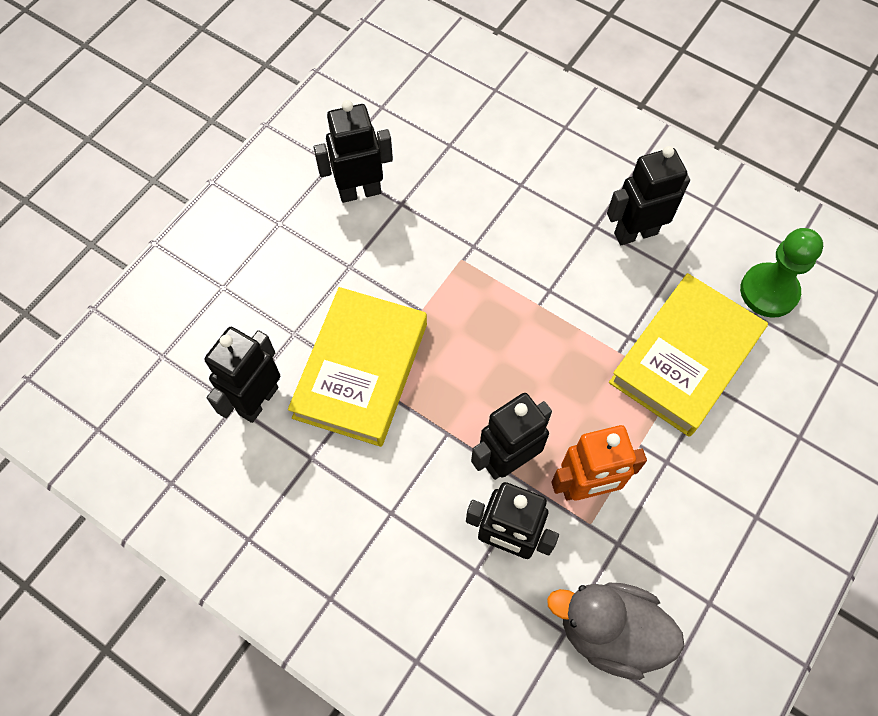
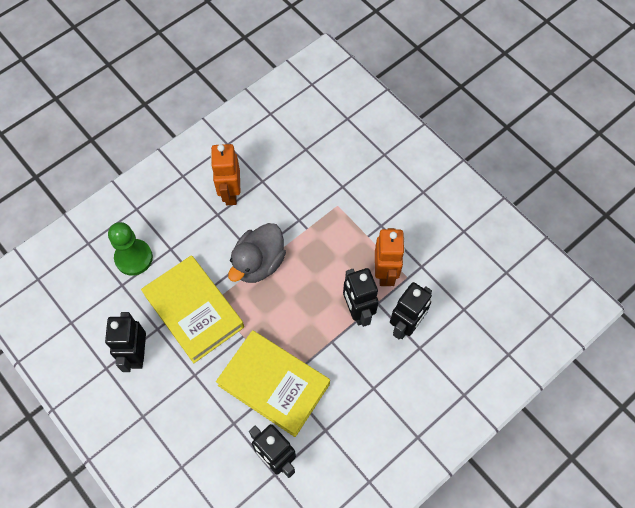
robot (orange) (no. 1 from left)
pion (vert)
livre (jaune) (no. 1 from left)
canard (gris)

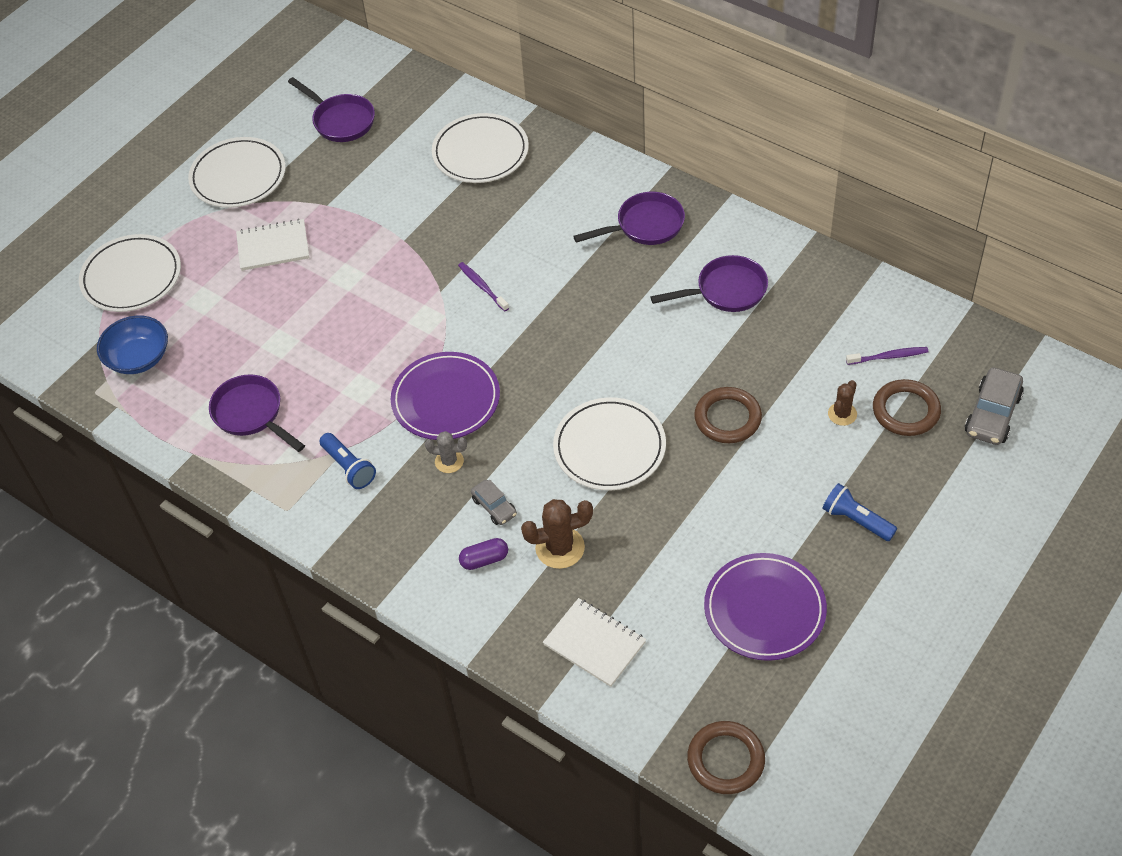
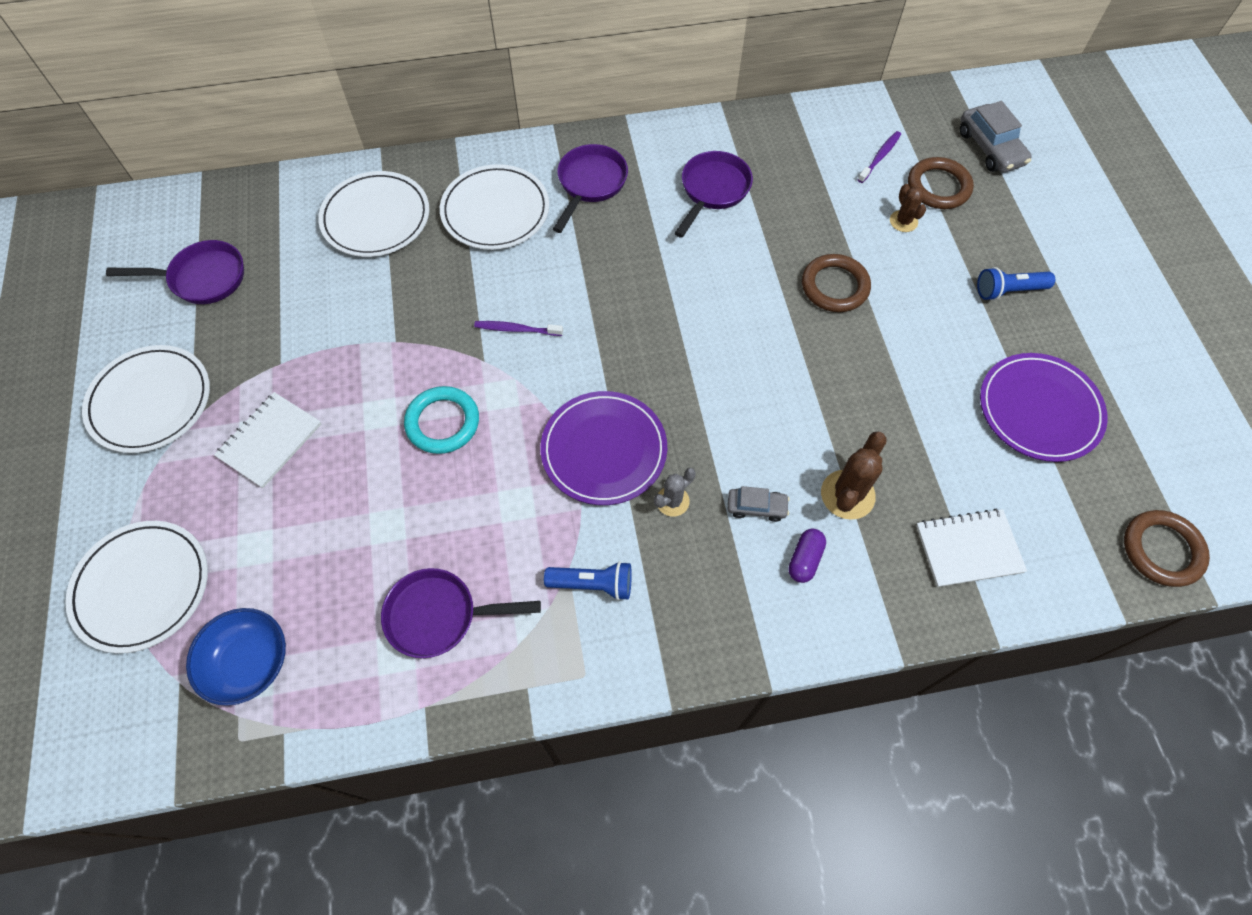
assiette (blanc) (no. 4 from left)
anneau (turquoise)

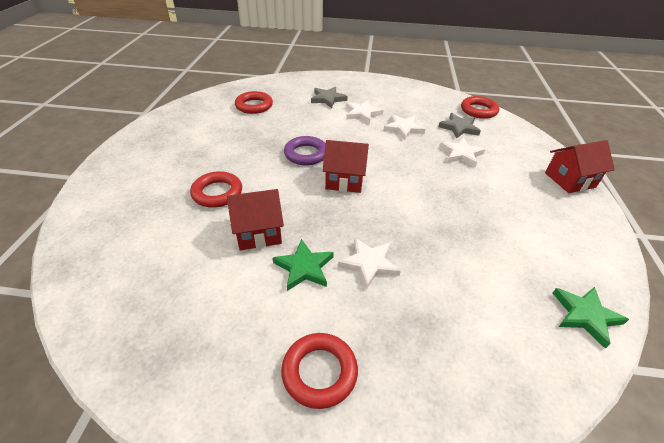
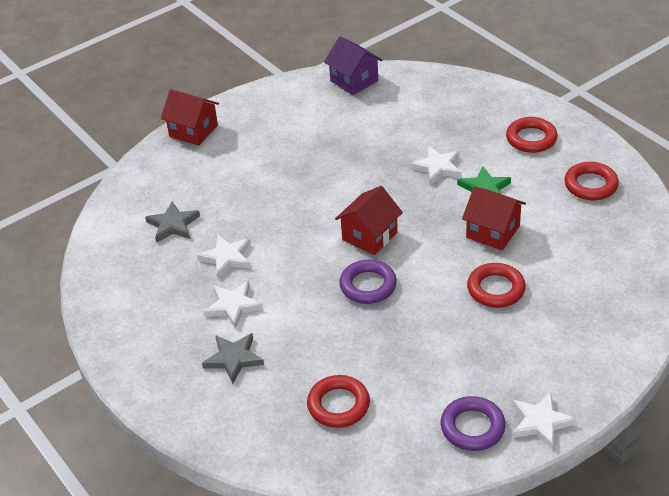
anneau (rouge) (no. 4 from left)
étoile (blanc) (no. 4 from left)
maison (rouge) (no. 2 from left)
maison (violet)
anneau (violet) (no. 2 from left)

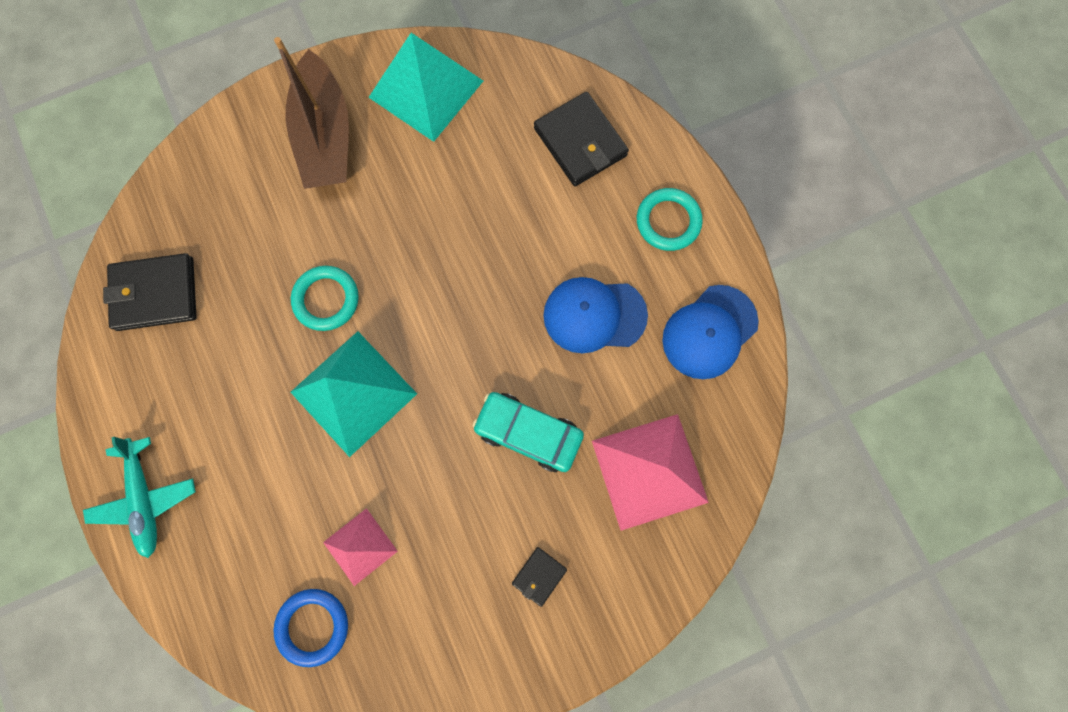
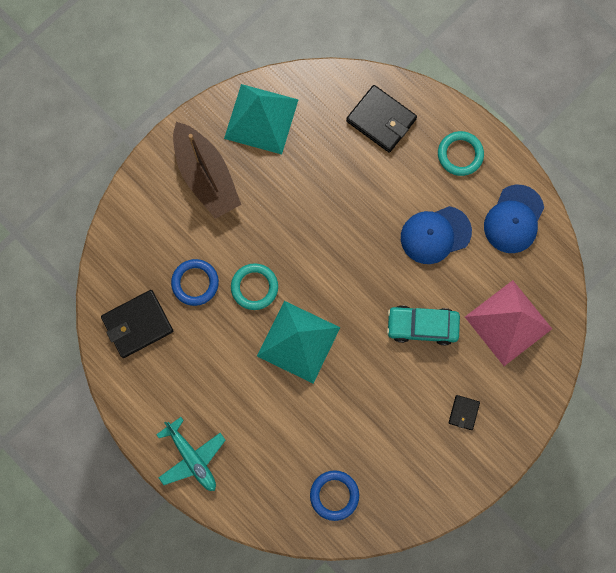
pyramide (rose) (no. 1 from left in the first image)
anneau (bleu) (no. 1 from left)

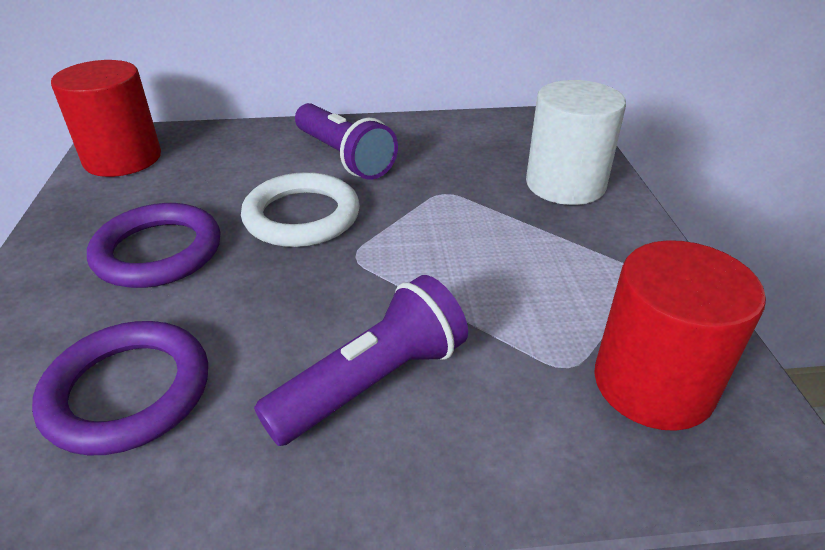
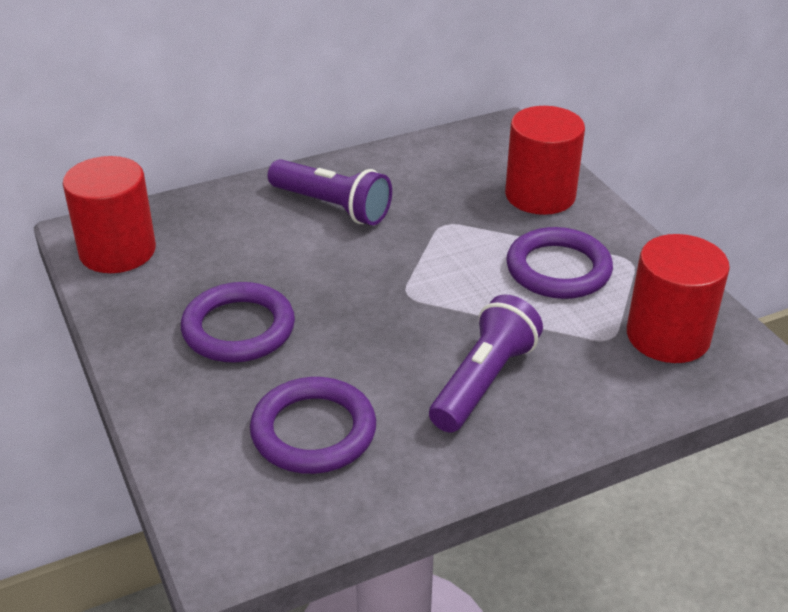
cylindre (rouge) (no. 2 from left)
anneau (blanc)
anneau (violet) (no. 3 from left)

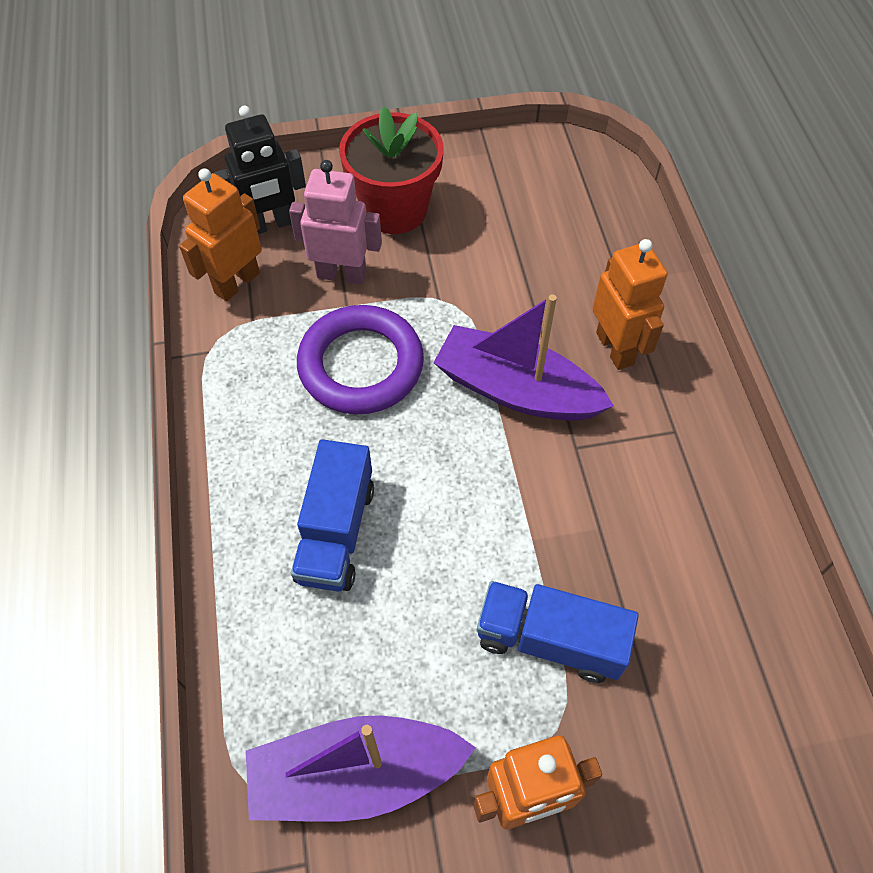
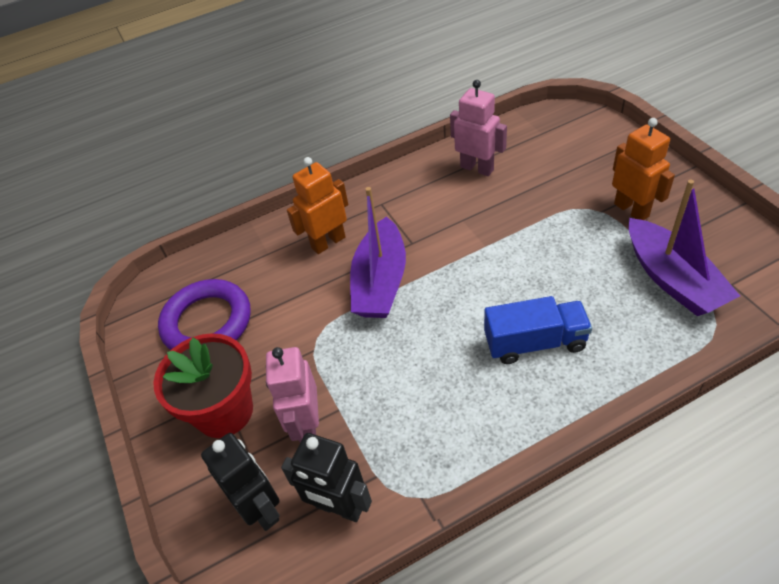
robot (noir) (no. 2 from left)
anneau (violet)
camion (bleu) (no. 2 from left in the first image)
robot (rose) (no. 2 from left)

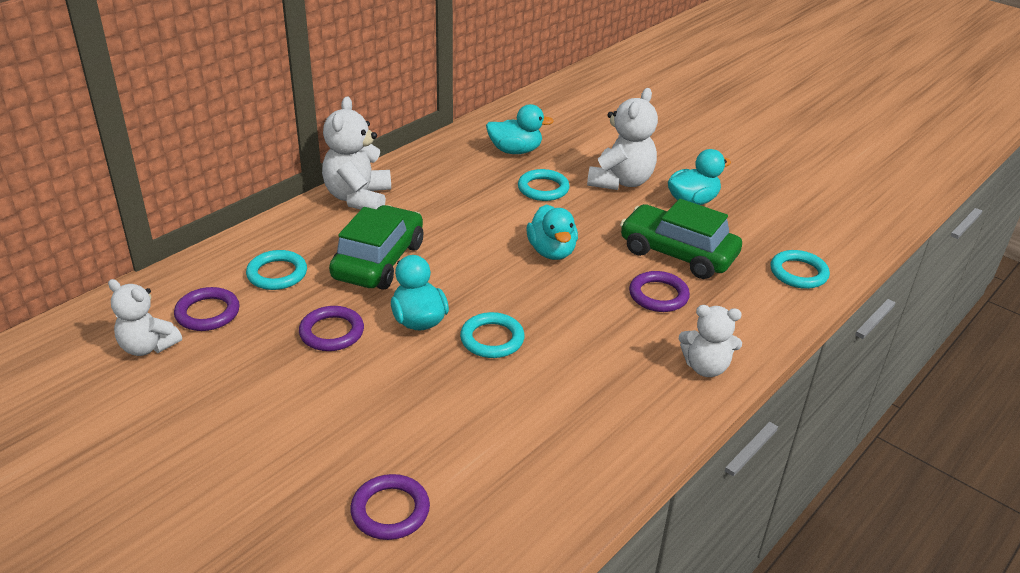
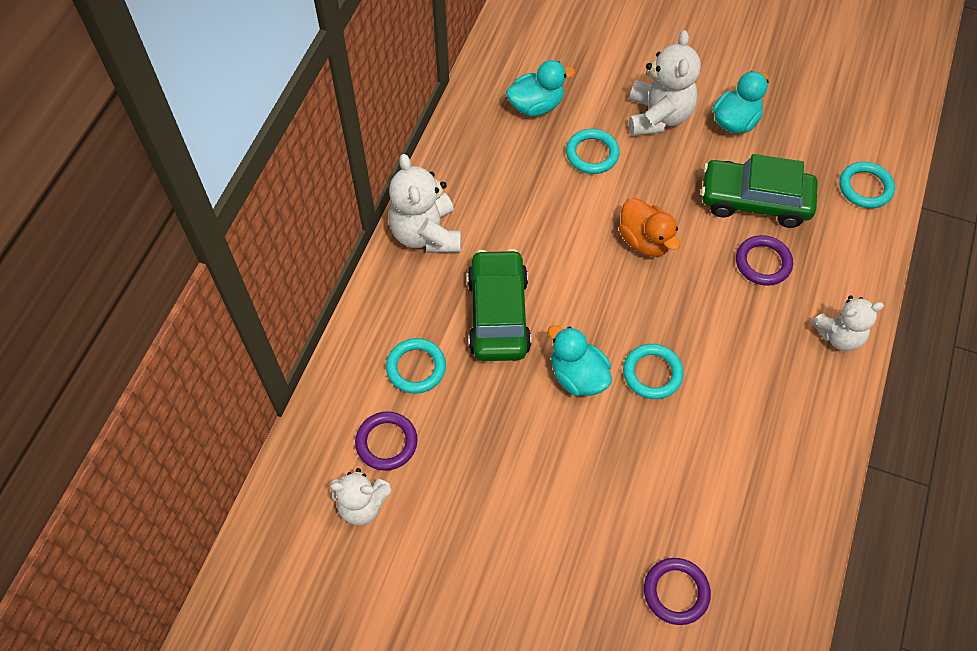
canard (orange)
anneau (violet) (no. 2 from left in the first image)

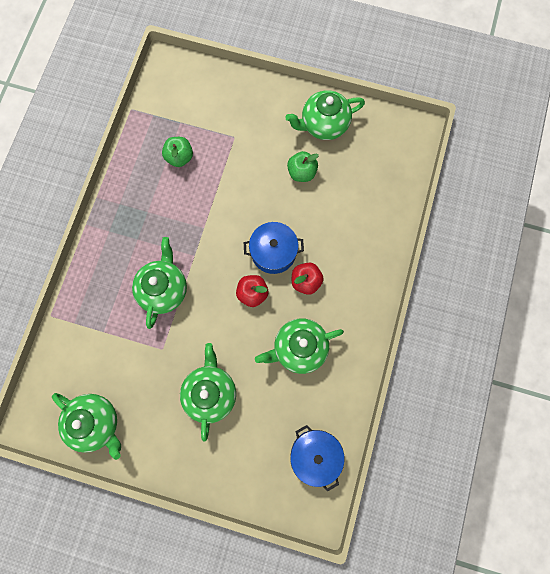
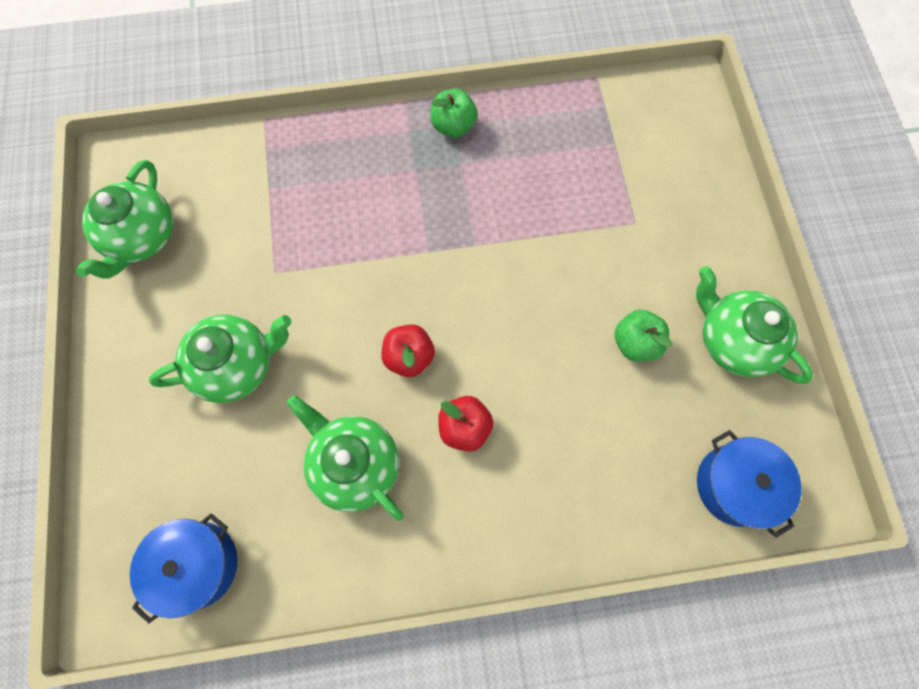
pomme (vert) (no. 1 from left)
marmite (bleu) (no. 2 from left)
théière (vert) (no. 2 from left in the first image)

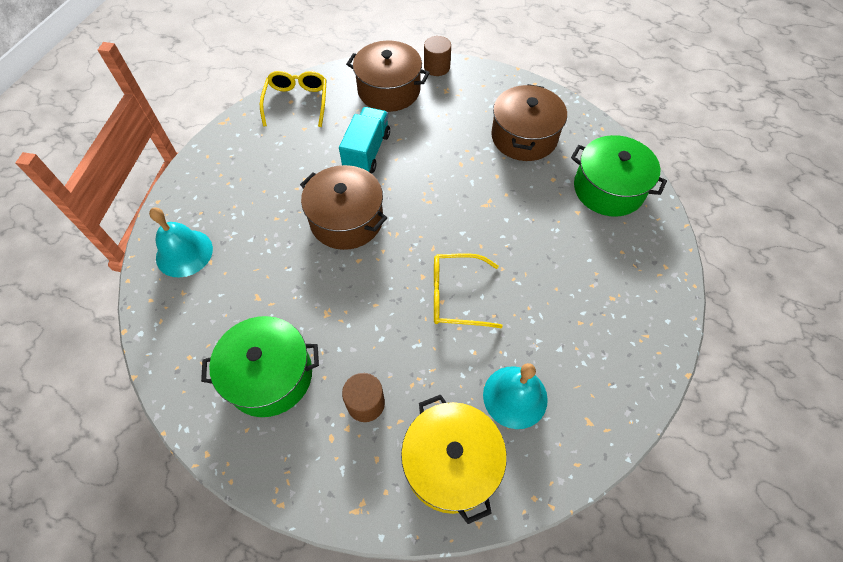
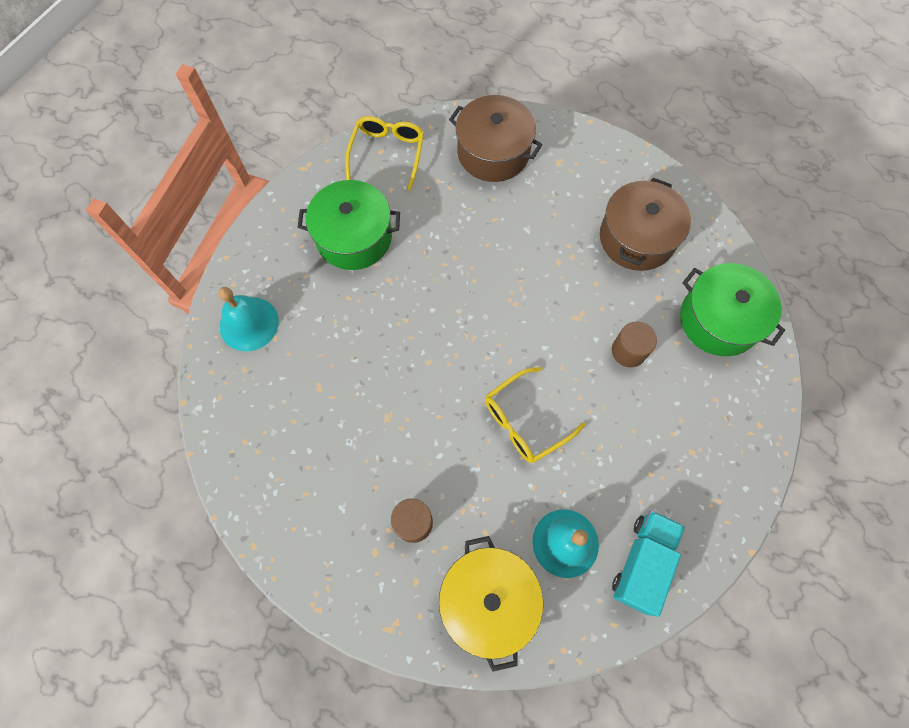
cylindre (marron) (no. 2 from left)
camion (turquoise)
marmite (marron) (no. 1 from left in the first image)
lunettes (jaune) (no. 2 from left)
marmite (vert) (no. 1 from left)

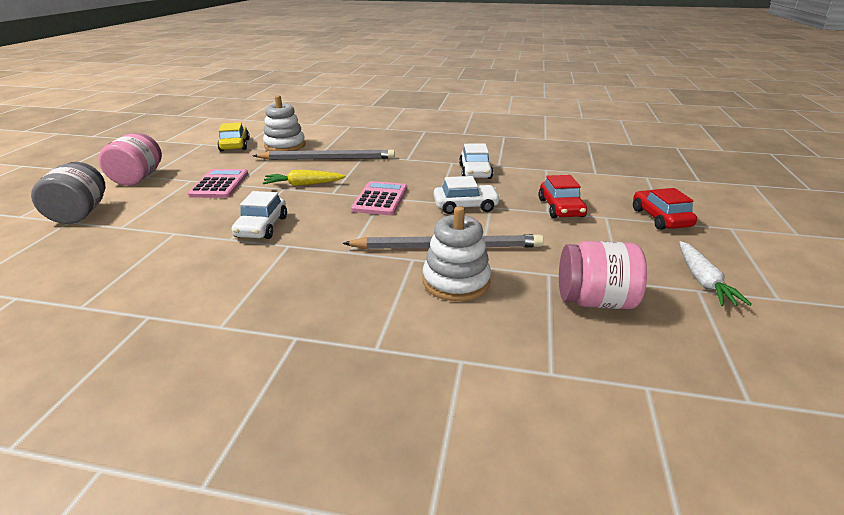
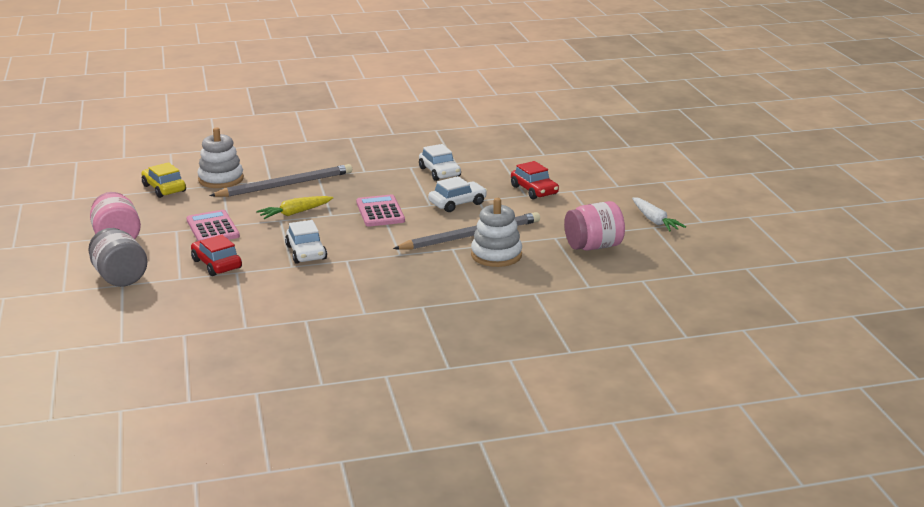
voiture (rouge) (no. 1 from left)

